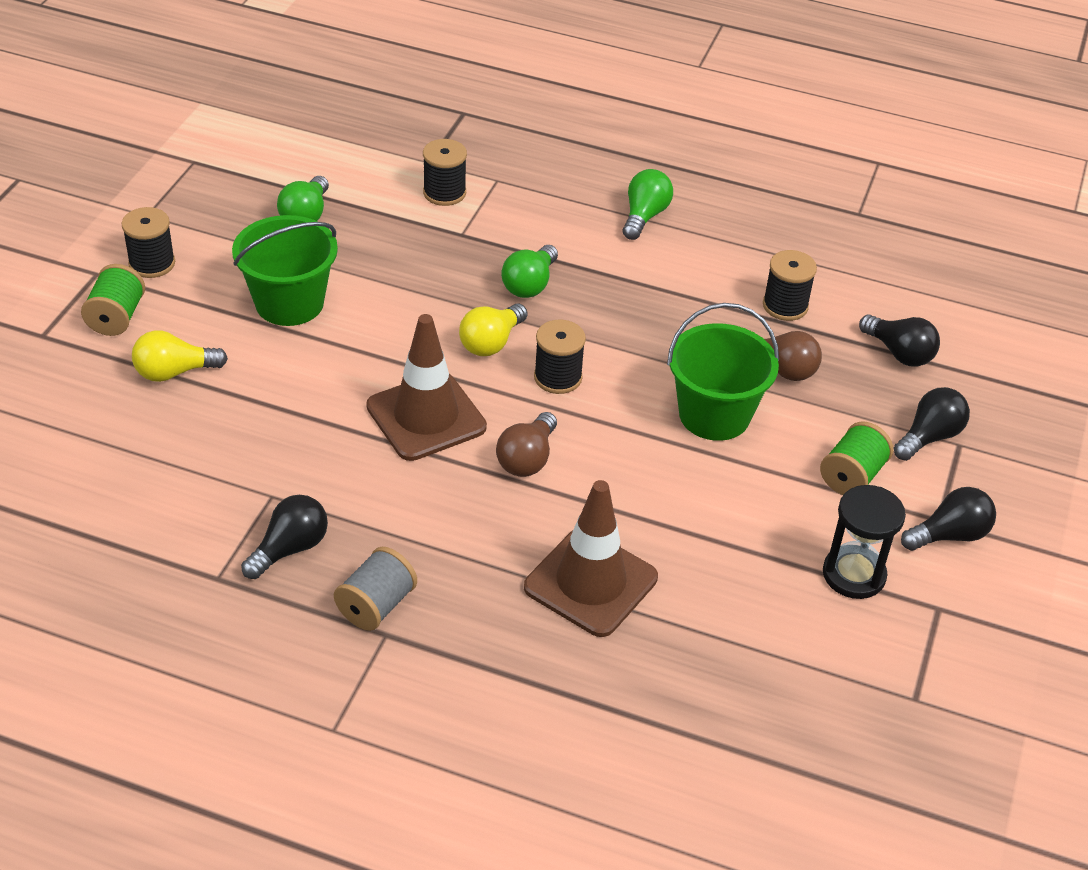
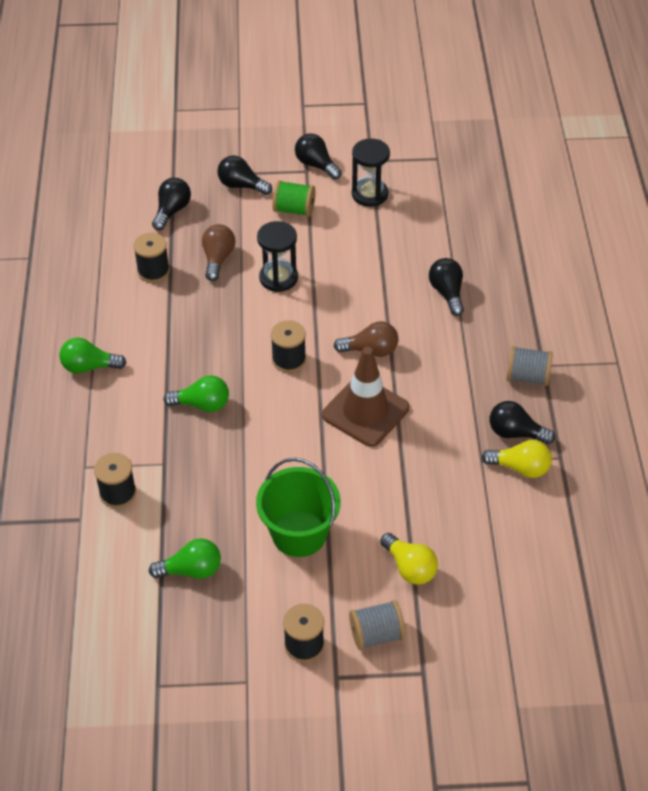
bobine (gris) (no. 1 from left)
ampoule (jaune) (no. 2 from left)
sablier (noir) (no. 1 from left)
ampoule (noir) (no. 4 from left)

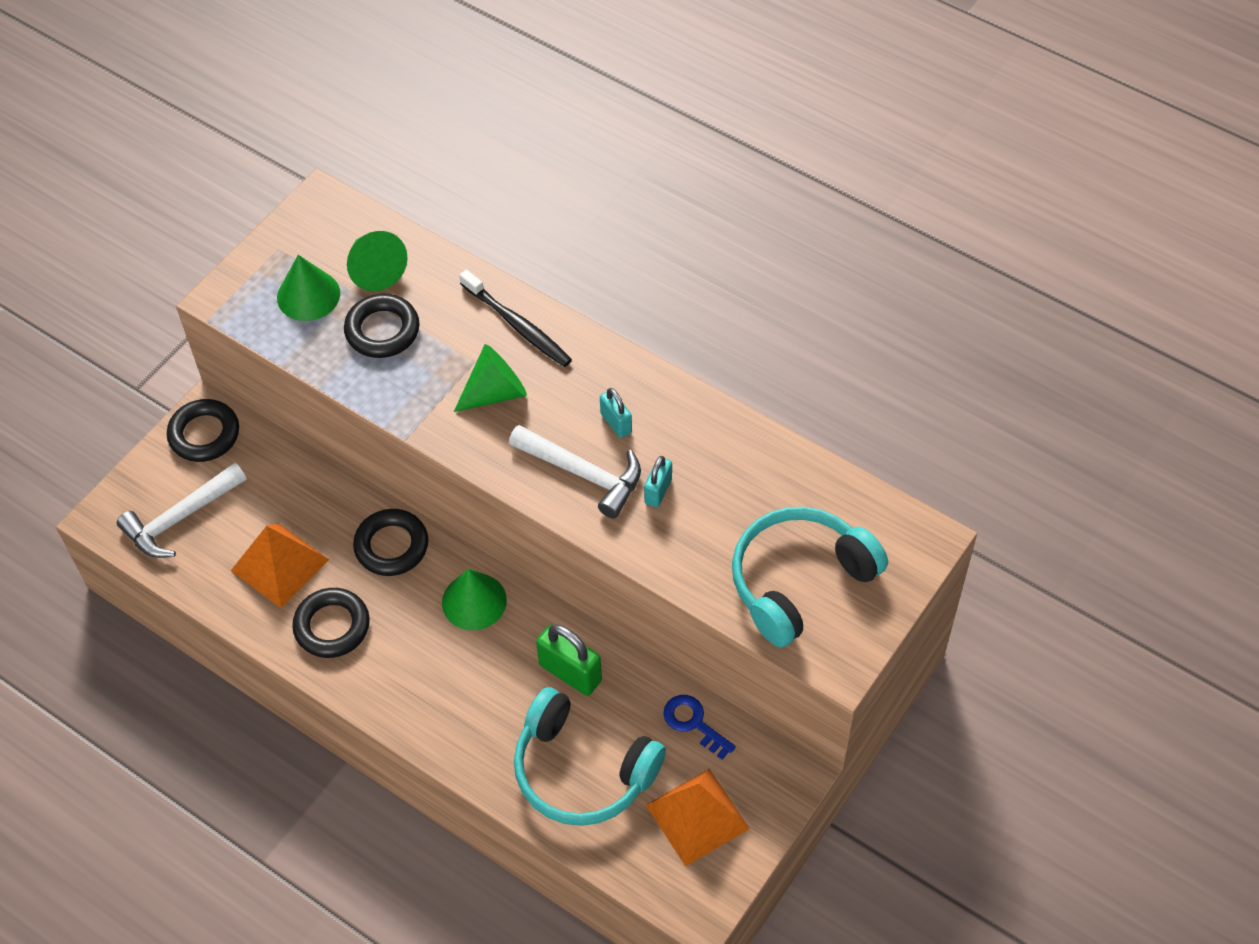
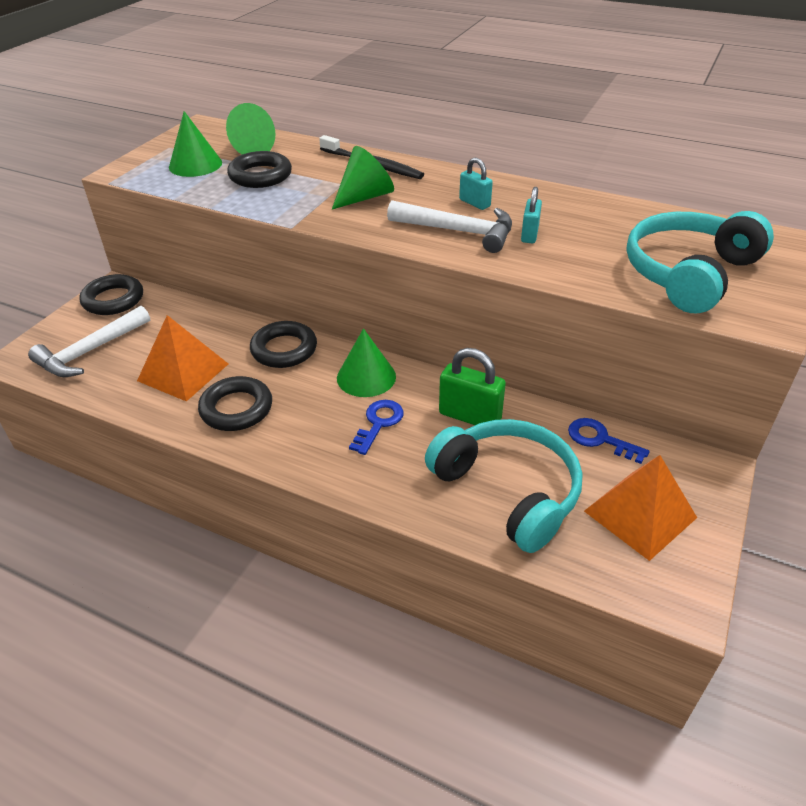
casque audio (turquoise) (no. 1 from left)
clé (bleu) (no. 1 from left)

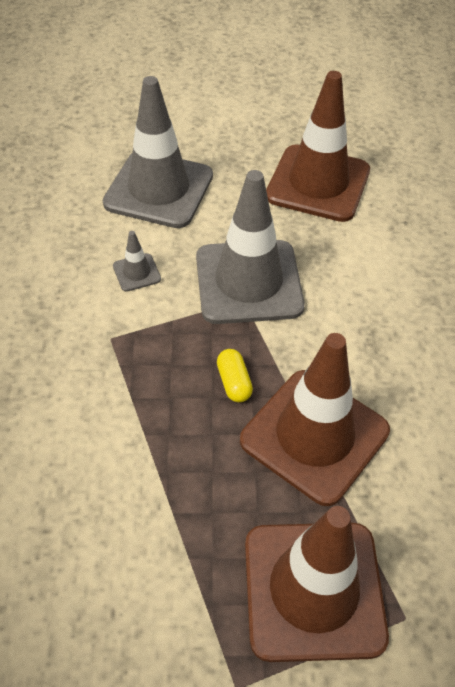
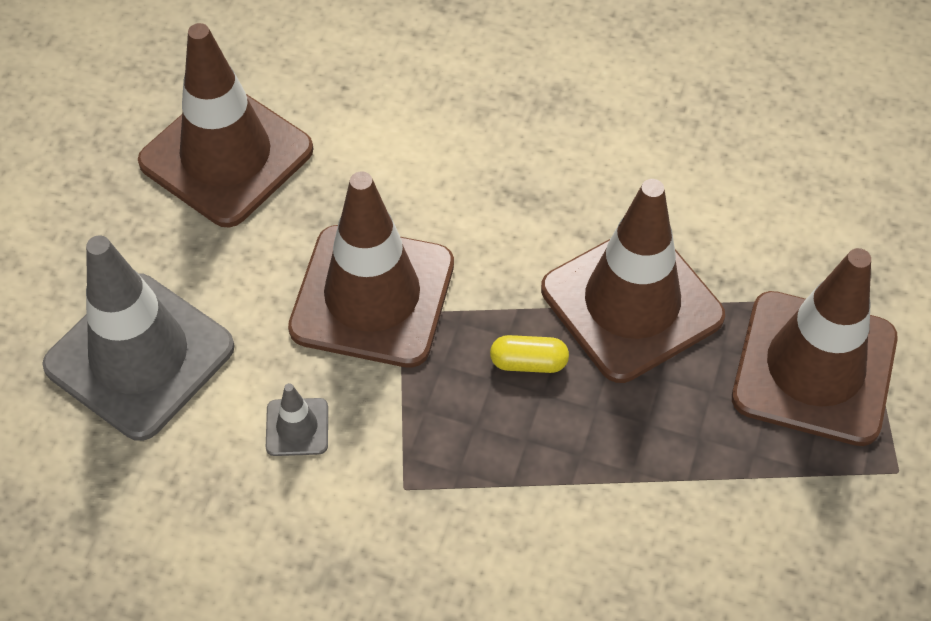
cône de chantier (marron) (no. 2 from left)

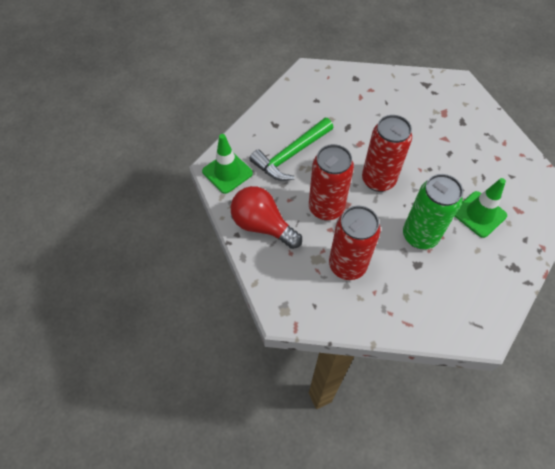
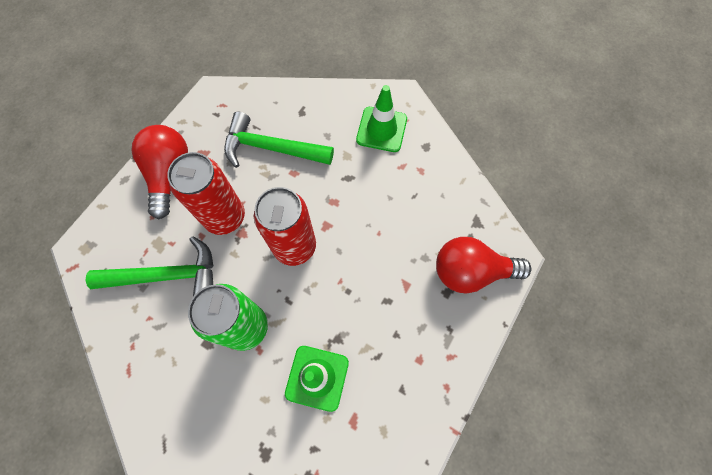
cône de chantier (vert) (no. 2 from left)
marteau (vert) (no. 1 from left)
ampoule (rouge) (no. 2 from left)

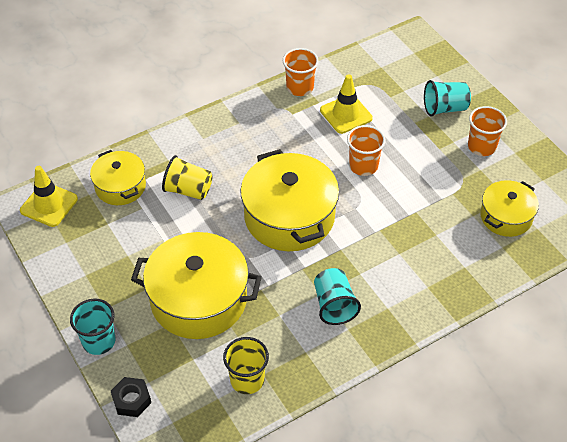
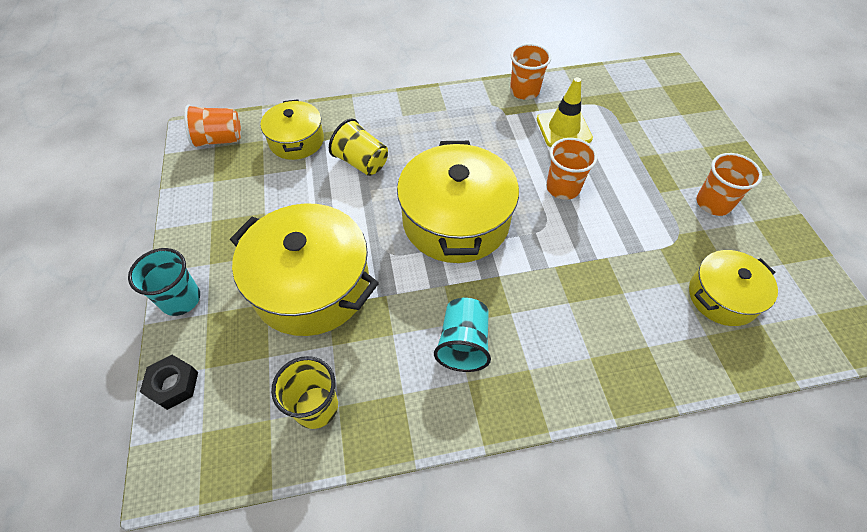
gobelet (turquoise) (no. 3 from left in the first image)
gobelet (orange) (no. 1 from left)

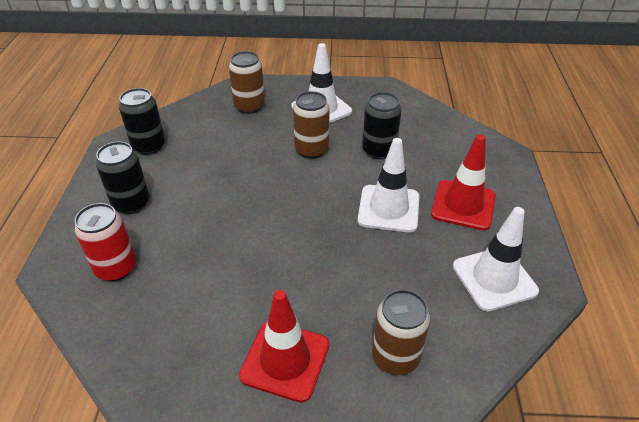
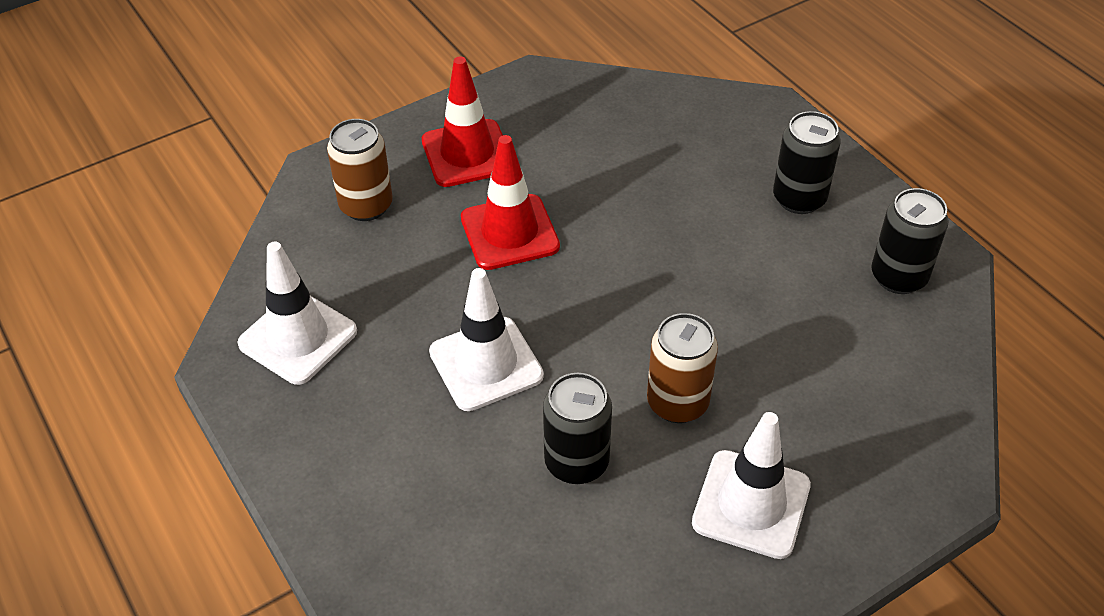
canette (marron) (no. 1 from left in the first image)
cône de chantier (rouge) (no. 2 from left)
canette (rouge)

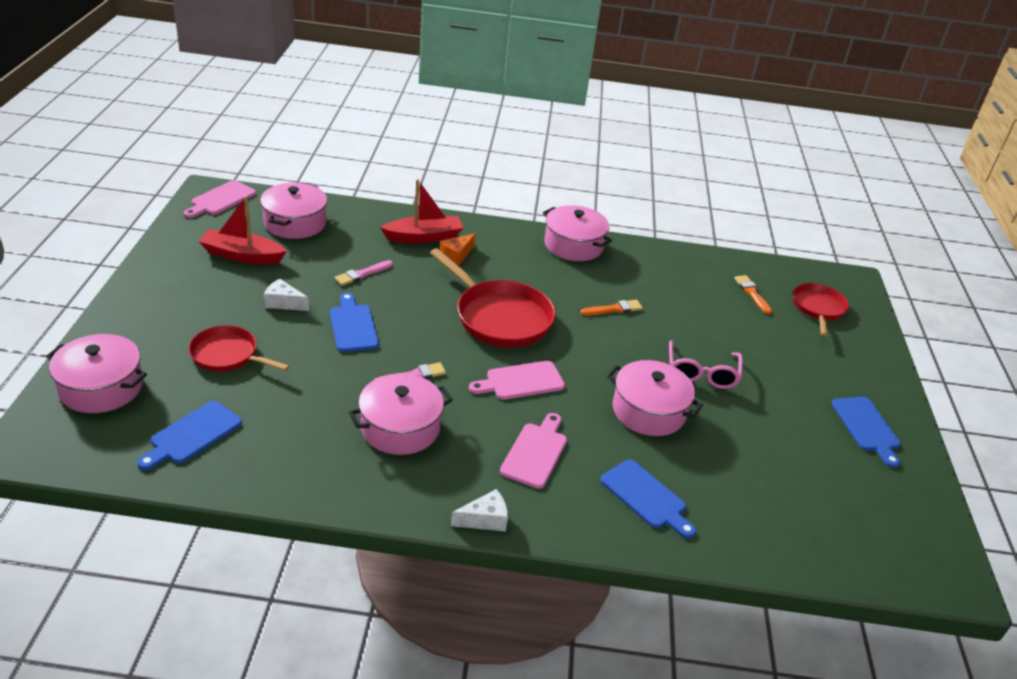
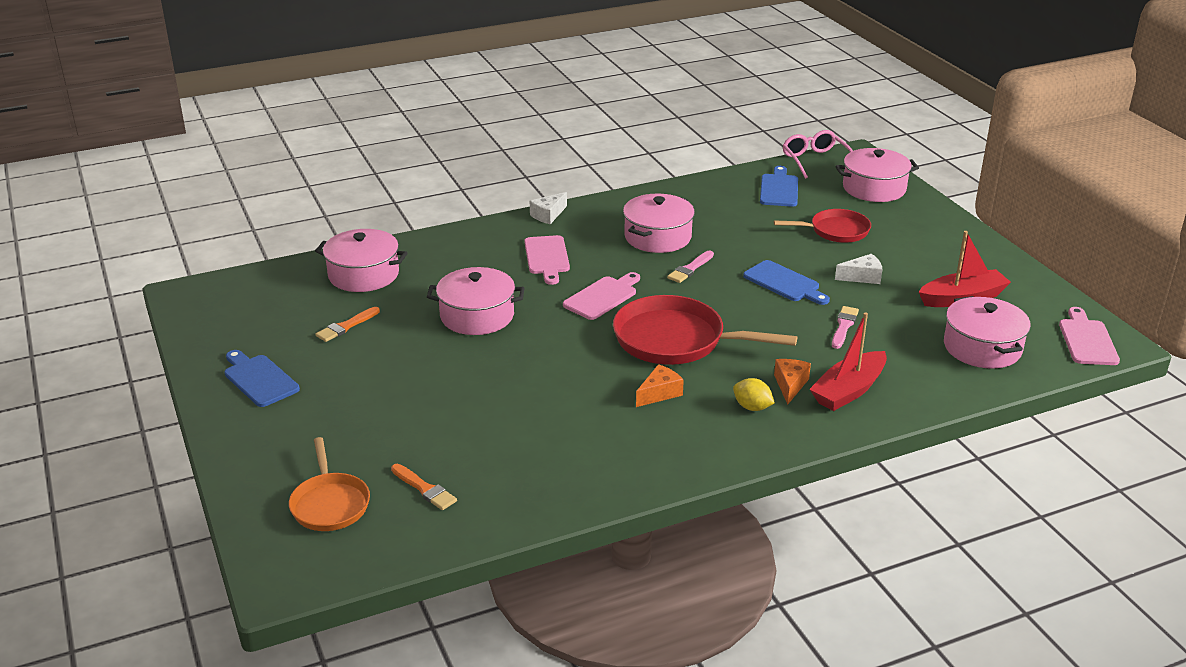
marmite (rose) (no. 1 from left)
poêle (orange)
pinceau (orange) (no. 1 from left)
lunettes (rose)
planche à découper (bleu) (no. 3 from left in the first image)
fromage (orange) (no. 1 from left)
citron (jaune)

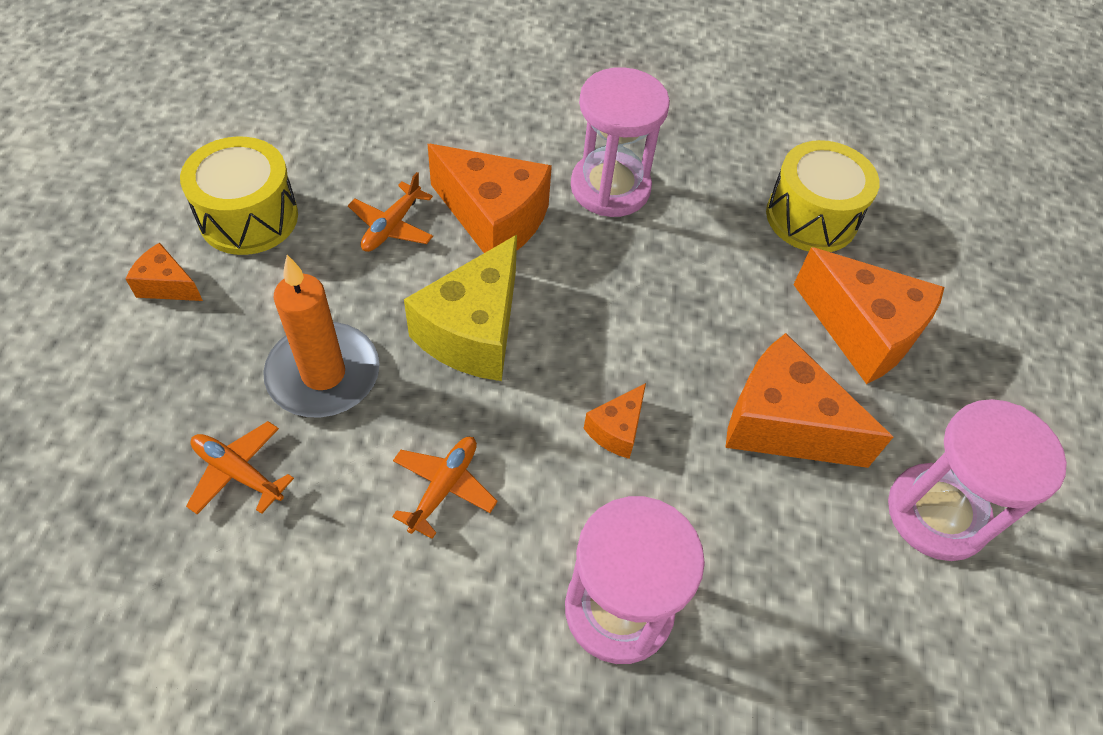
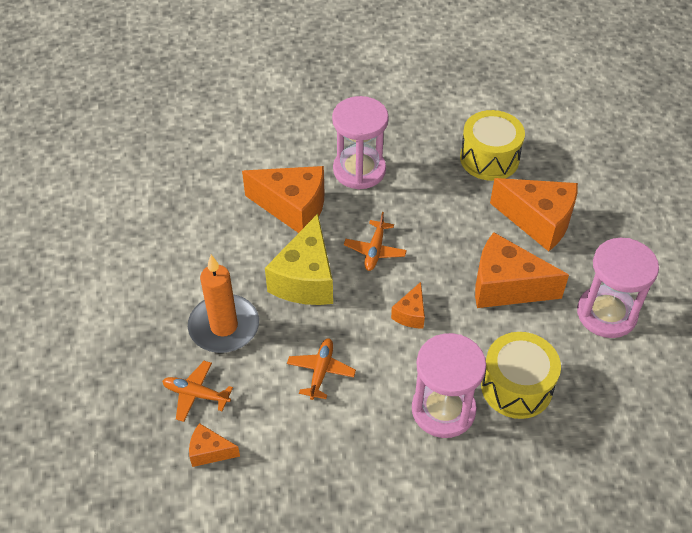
tambour (jaune) (no. 2 from left)
avion (orange) (no. 3 from left)
fromage (orange) (no. 1 from left)

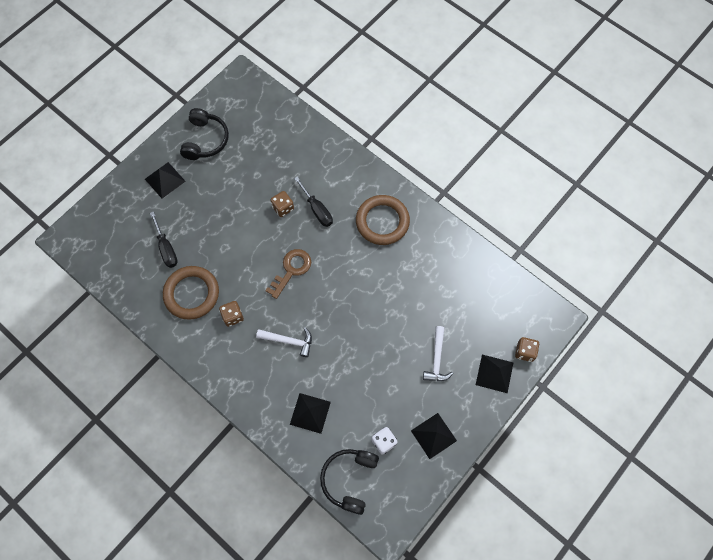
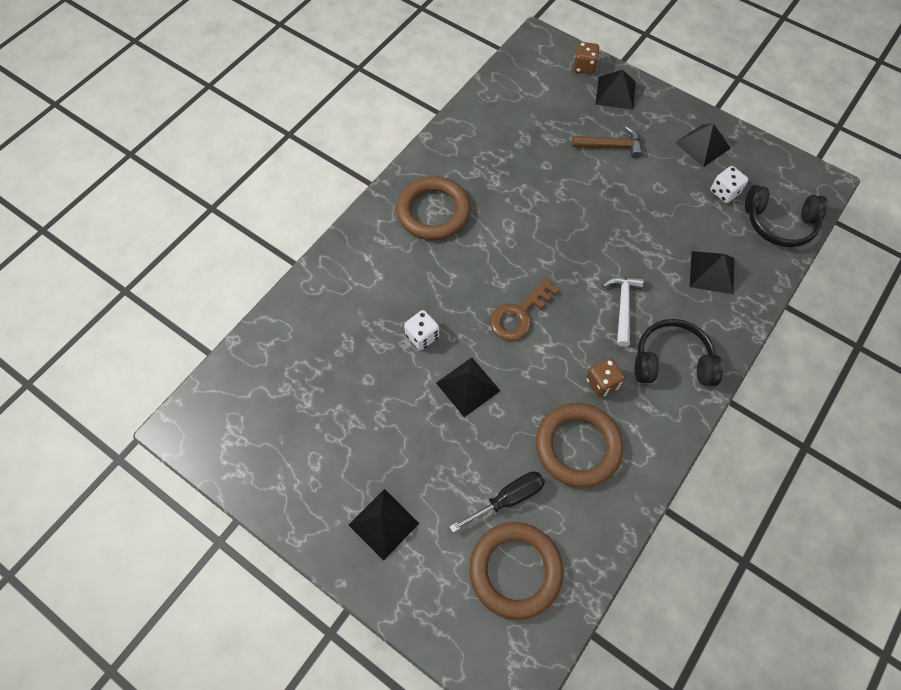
casque audio (noir) (no. 1 from left)
tournevis (noir) (no. 2 from left in the first image)
dé (blanc) (no. 1 from left)
clé (marron)
marteau (marron)
pyramide (noir) (no. 2 from left)
anneau (marron) (no. 2 from left)

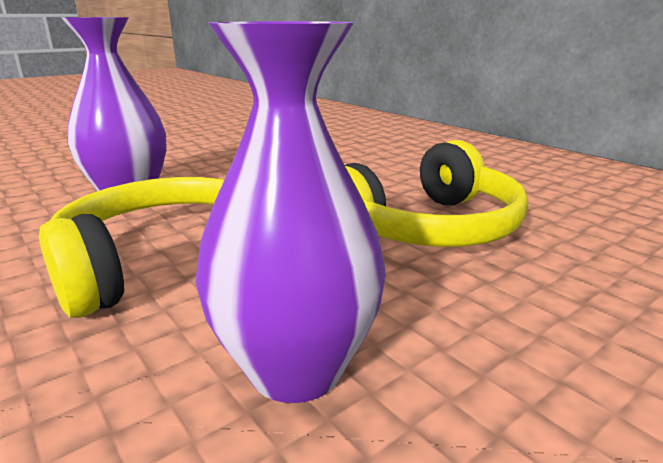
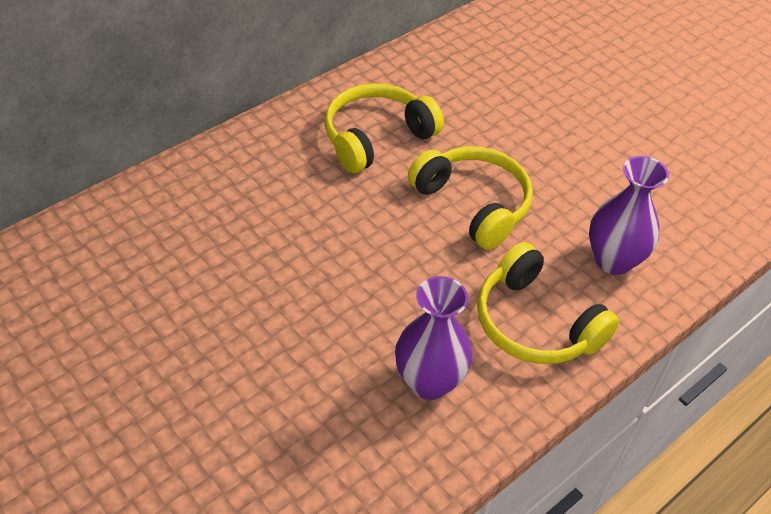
casque audio (jaune) (no. 1 from left)

